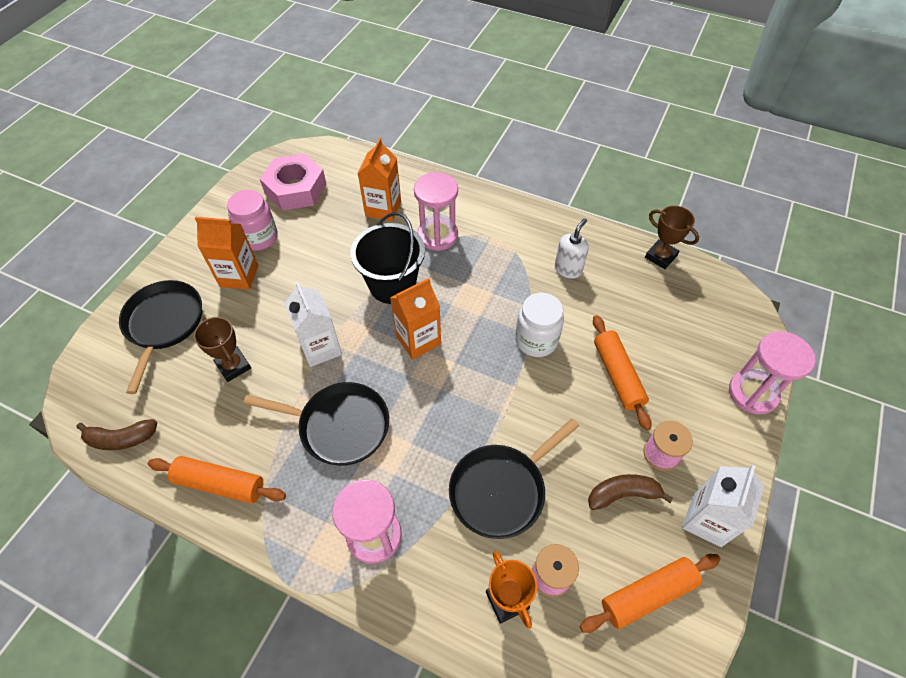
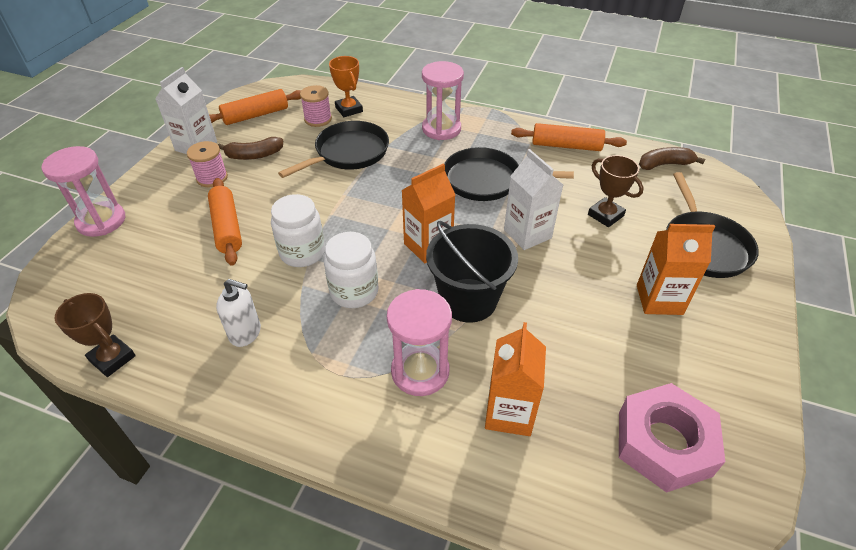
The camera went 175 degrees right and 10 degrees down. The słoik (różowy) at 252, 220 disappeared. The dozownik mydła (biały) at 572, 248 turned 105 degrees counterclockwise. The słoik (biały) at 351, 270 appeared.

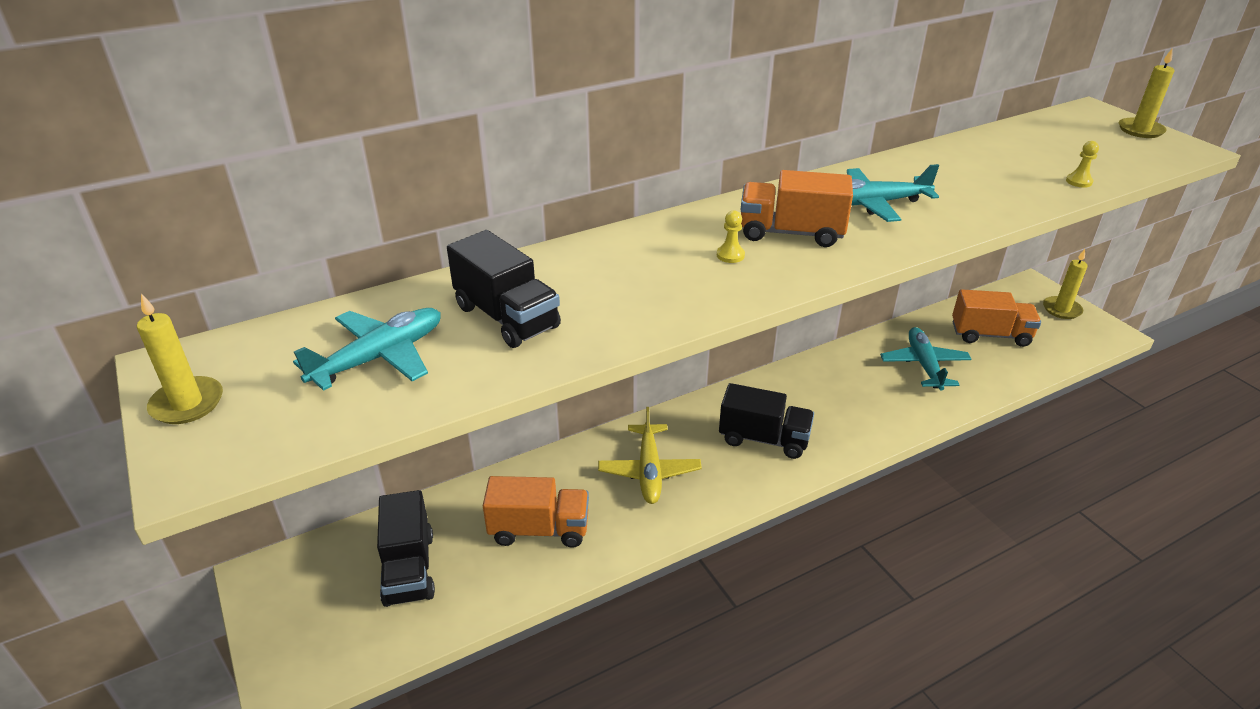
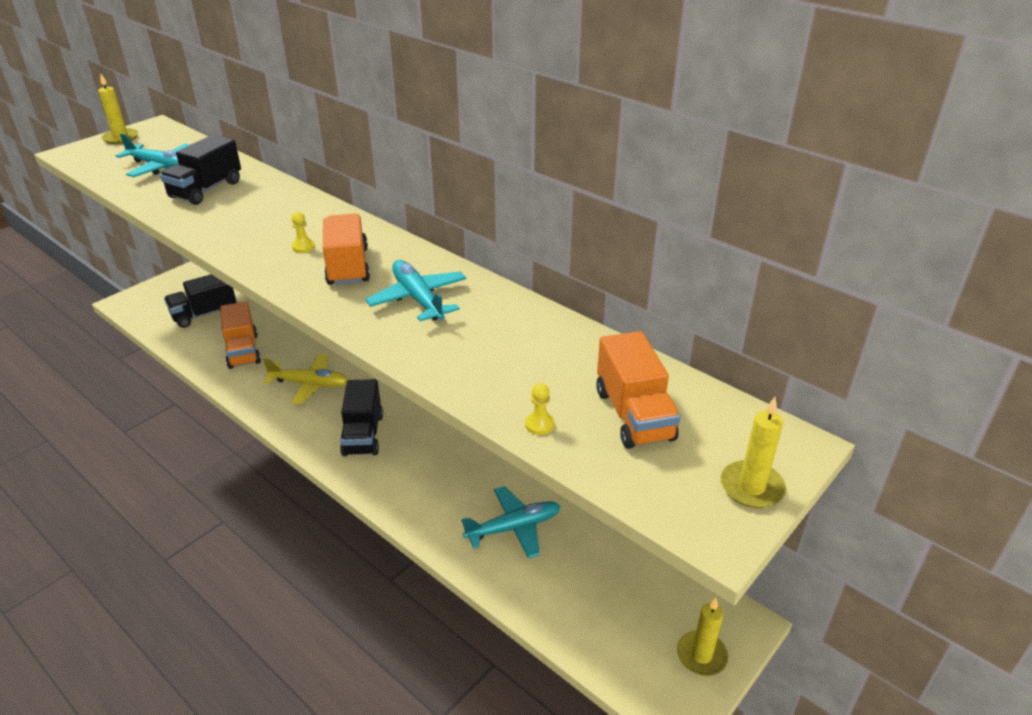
The camera went 70 degrees right and 0 degrees up. The samolot (żółty) at 650, 455 turned 150 degrees counterclockwise. The ciężarówka (pomarańczowy) moved from 996, 318 to 638, 390.

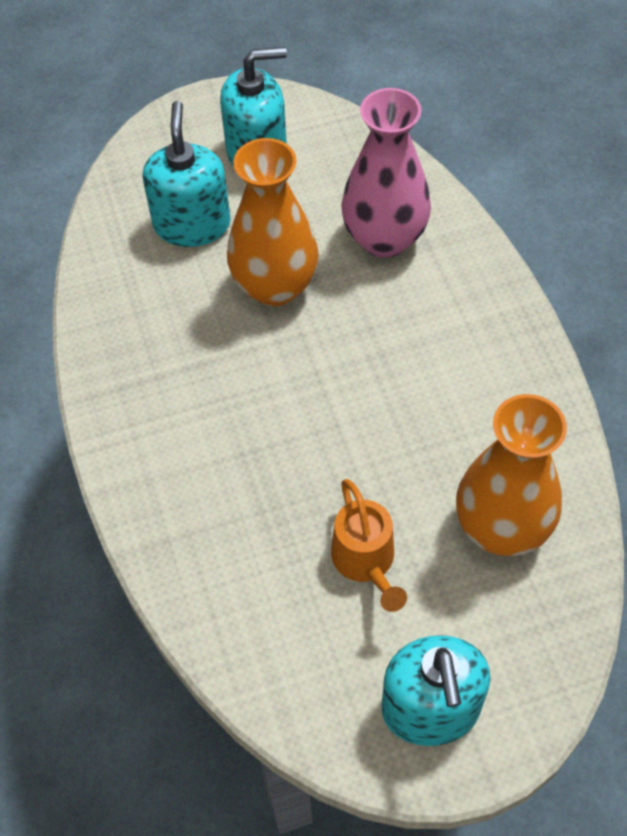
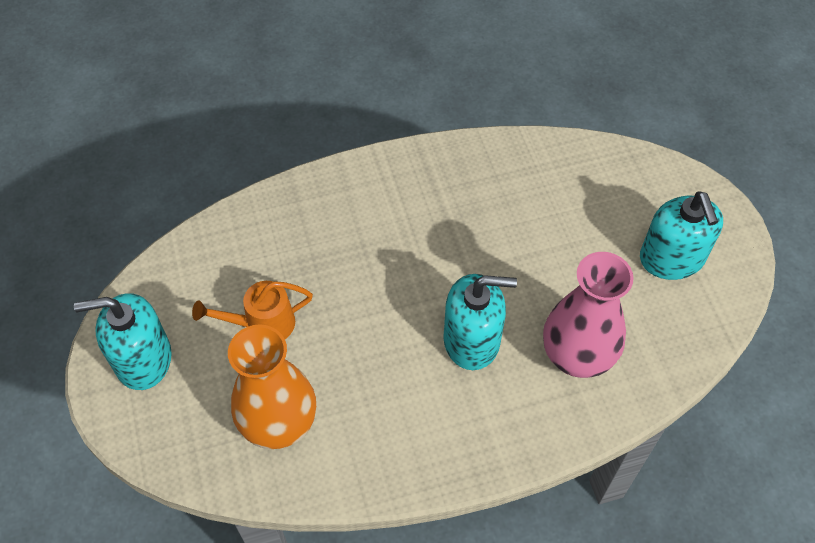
The camera went 90 degrees right and 0 degrees up. The dozownik mydła (turkusowy) moved from 186, 174 to 480, 322. The wazon (pomarańczowy) at 273, 222 disappeared.

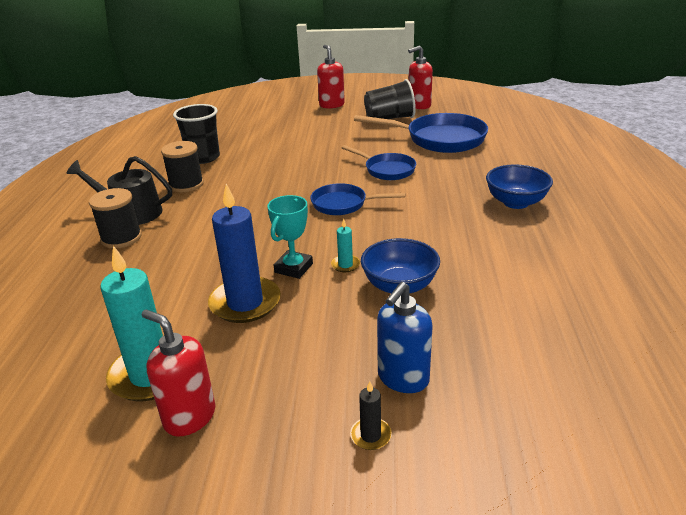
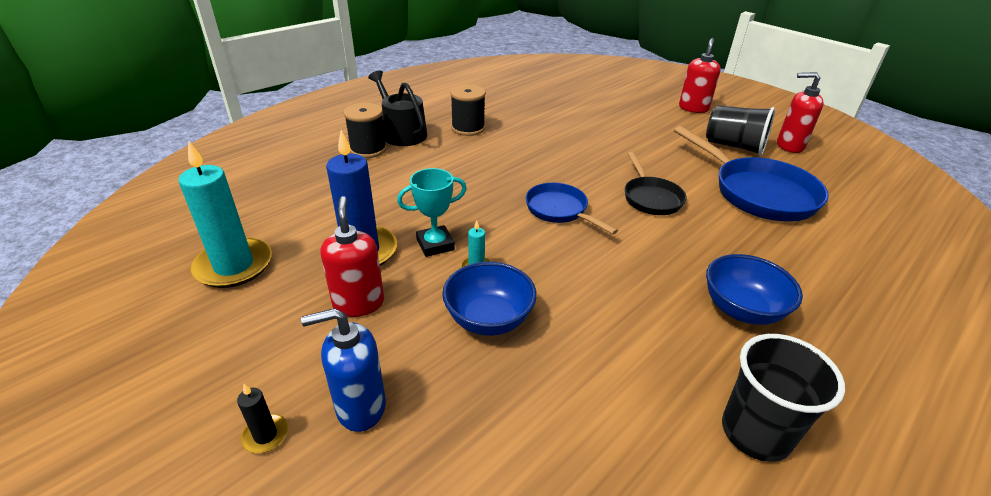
The camera went 40 degrees right and 5 degrees up. The dozownik mydła (czerwony) moved from 178, 372 to 352, 256. The szklanka (czarny) moved from 196, 134 to 783, 398. The patelnia (niebieski) at 379, 162 became the patelnia (czarny) at 655, 183.

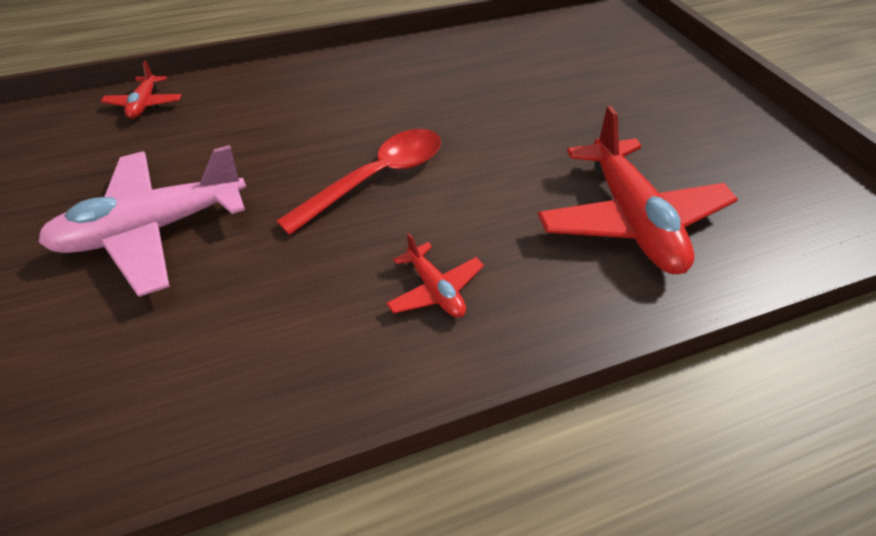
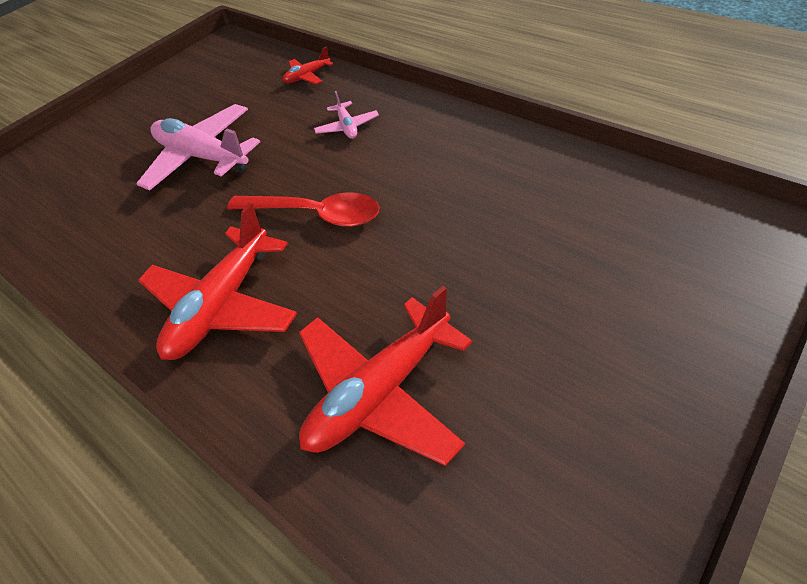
The camera went 65 degrees right and 0 degrees up. The samolot (czerwony) at 435, 275 changed to 2.09 times the size. The samolot (różowy) at 346, 115 appeared.

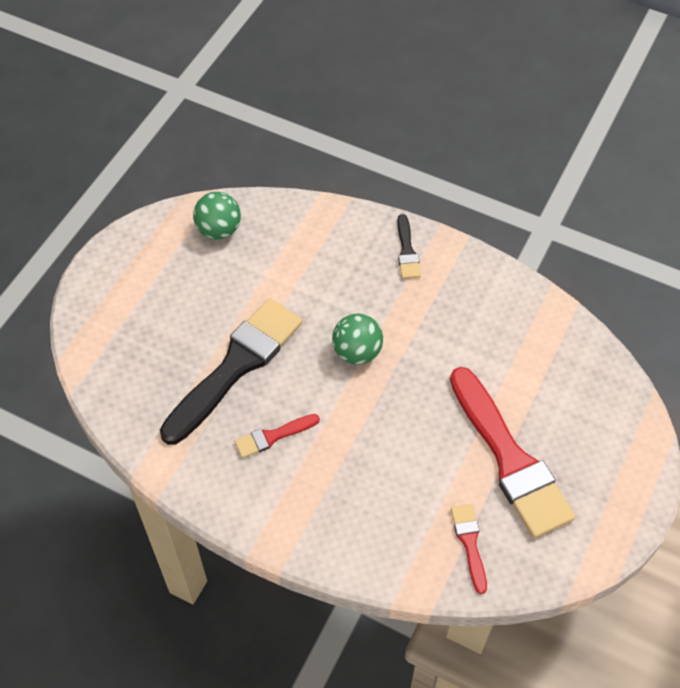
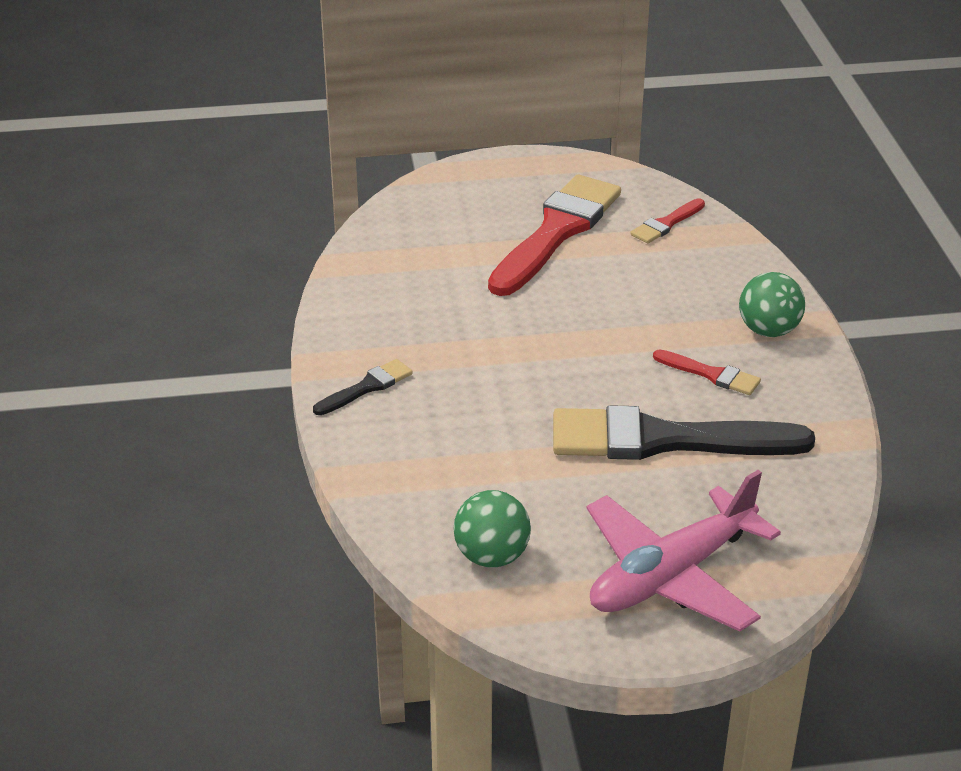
The camera went 125 degrees left and 20 degrees down. The piłka (zielony) moved from 357, 339 to 772, 304. The samolot (różowy) at 684, 551 appeared.

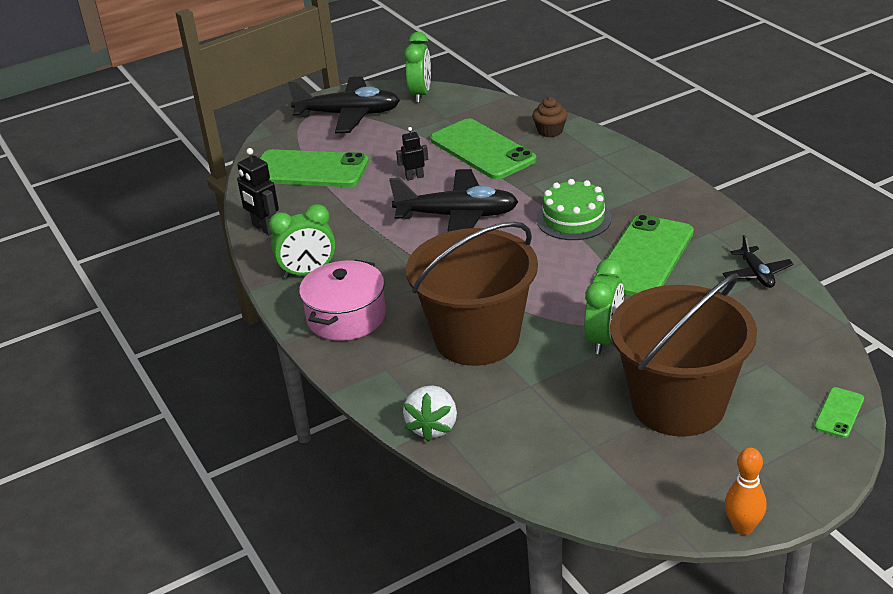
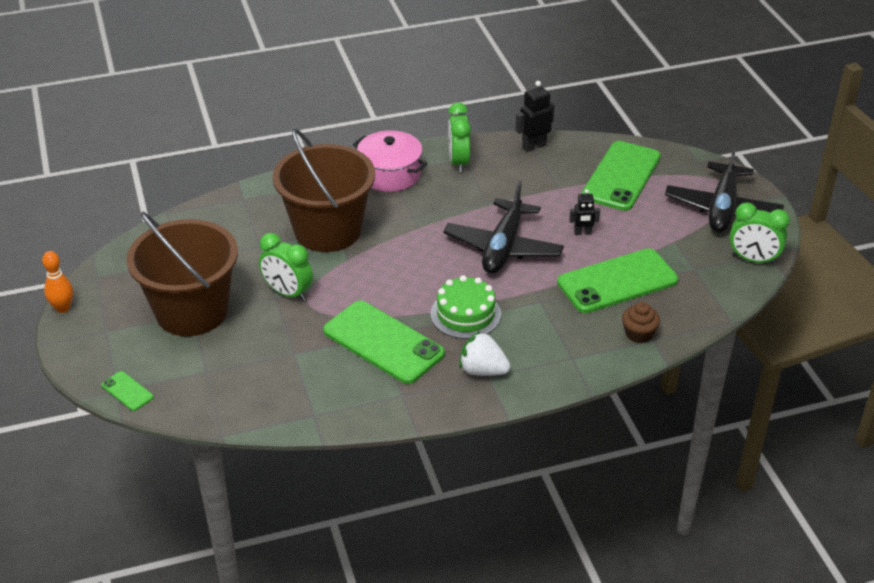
The camera went 100 degrees right and 5 degrees up. The robot (czarny) at 412, 154 turned 90 degrees clockwise. The truskawka (biały) moved from 430, 413 to 485, 353. The samolot (czarny) at 758, 261 disappeared.

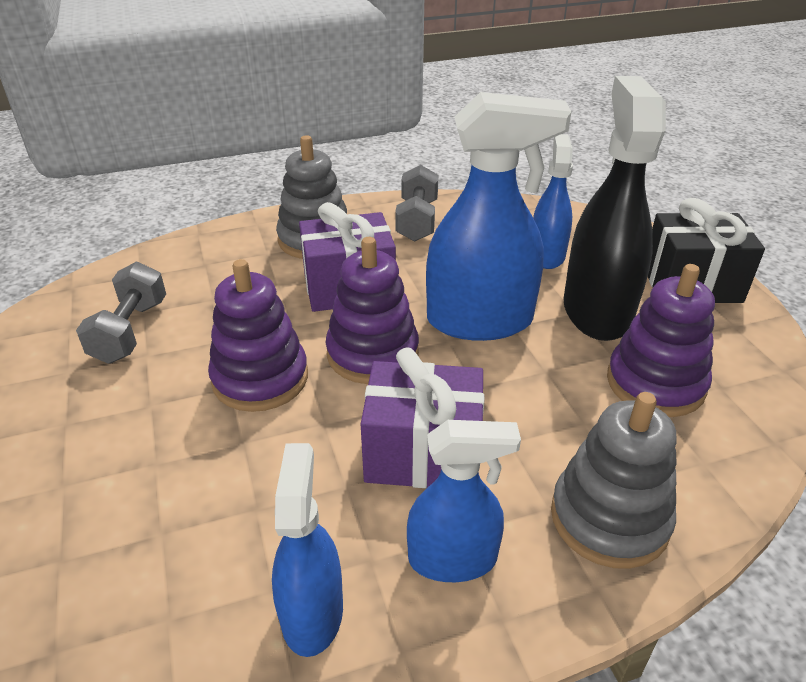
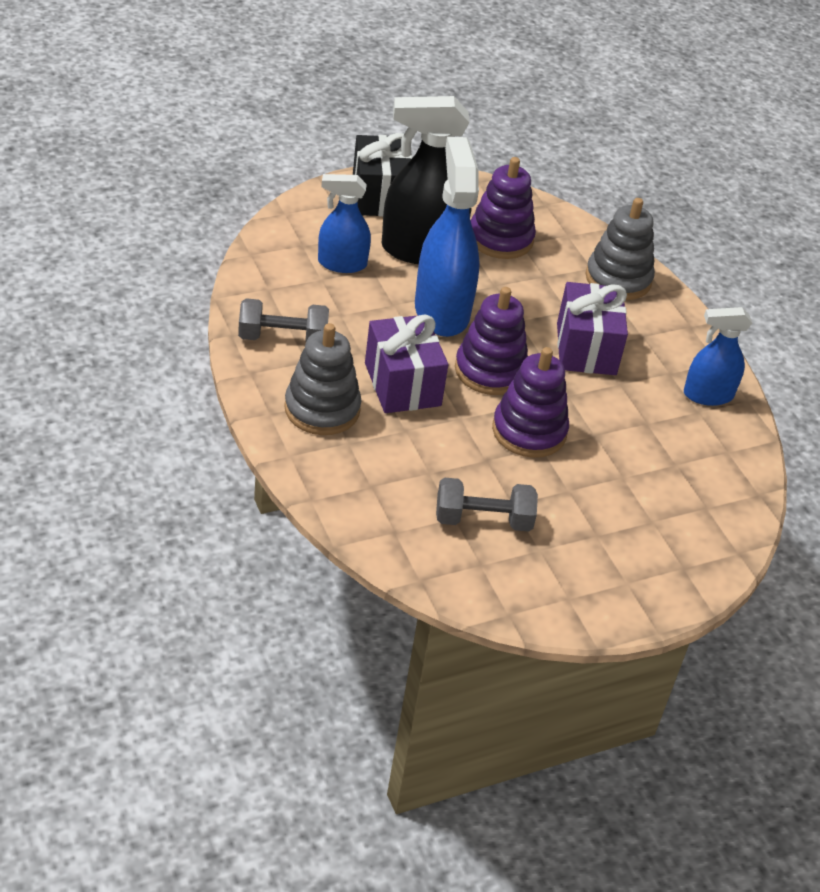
The camera went 100 degrees left and 5 degrees up. The spryskiwacz (niebieski) at 464, 501 disappeared.

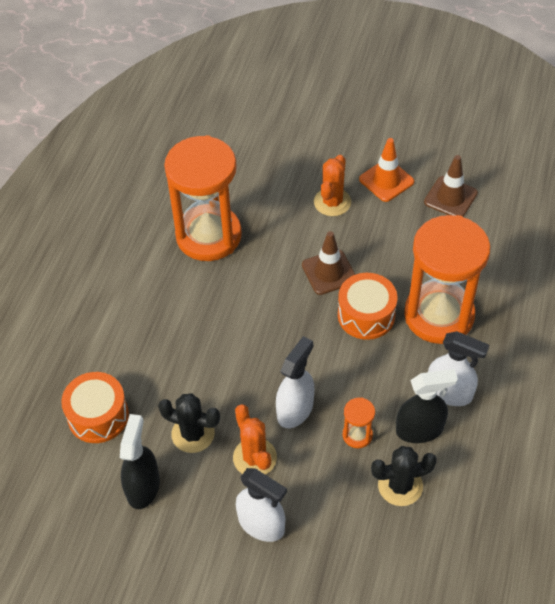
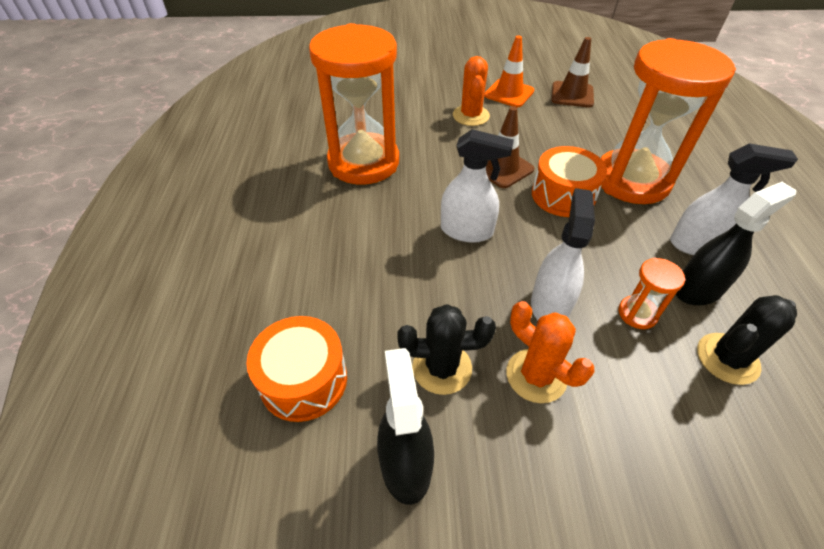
The camera went 20 degrees left and 5 degrees down. The spryskiwacz (biały) moved from 261, 505 to 477, 186.

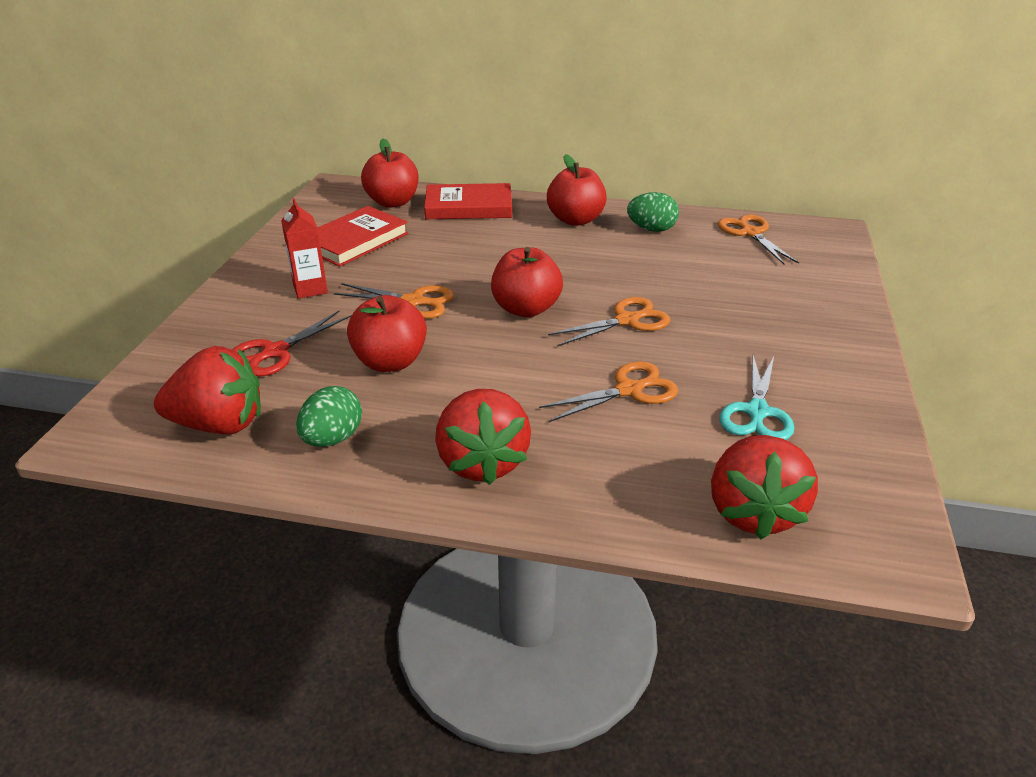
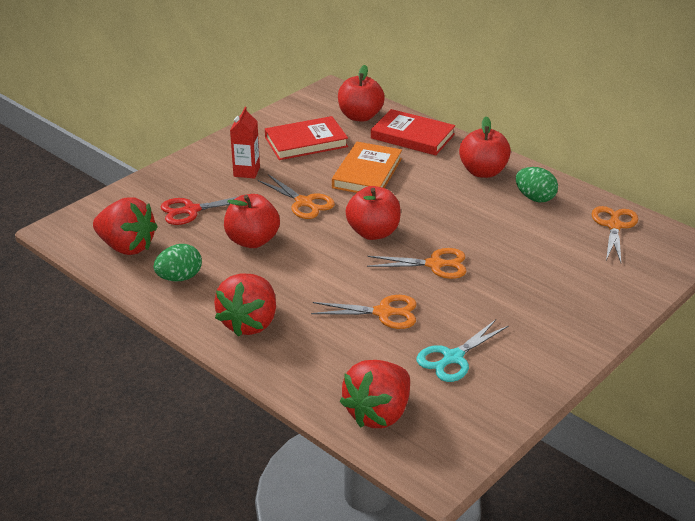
The camera went 30 degrees right and 0 degrees up. The książka (pomarańczowy) at 367, 167 appeared.

